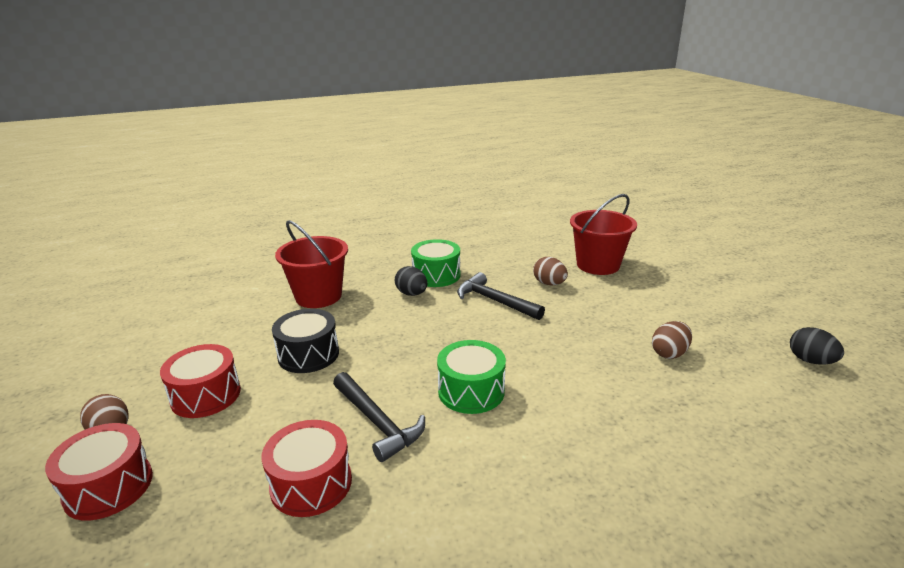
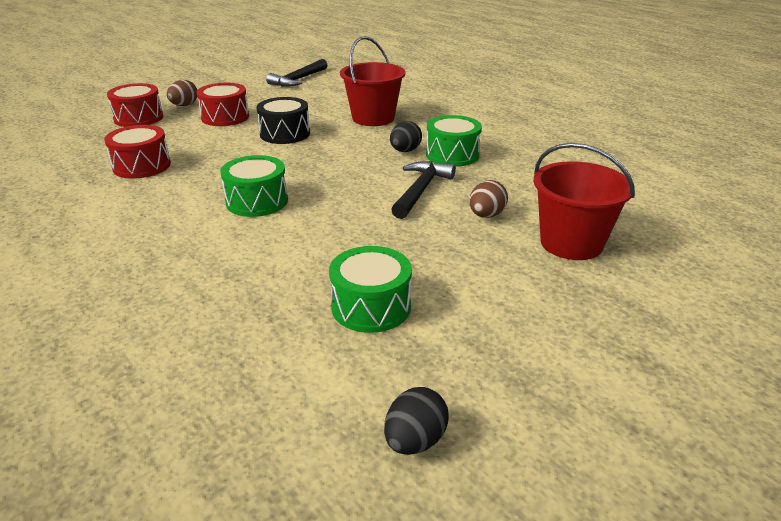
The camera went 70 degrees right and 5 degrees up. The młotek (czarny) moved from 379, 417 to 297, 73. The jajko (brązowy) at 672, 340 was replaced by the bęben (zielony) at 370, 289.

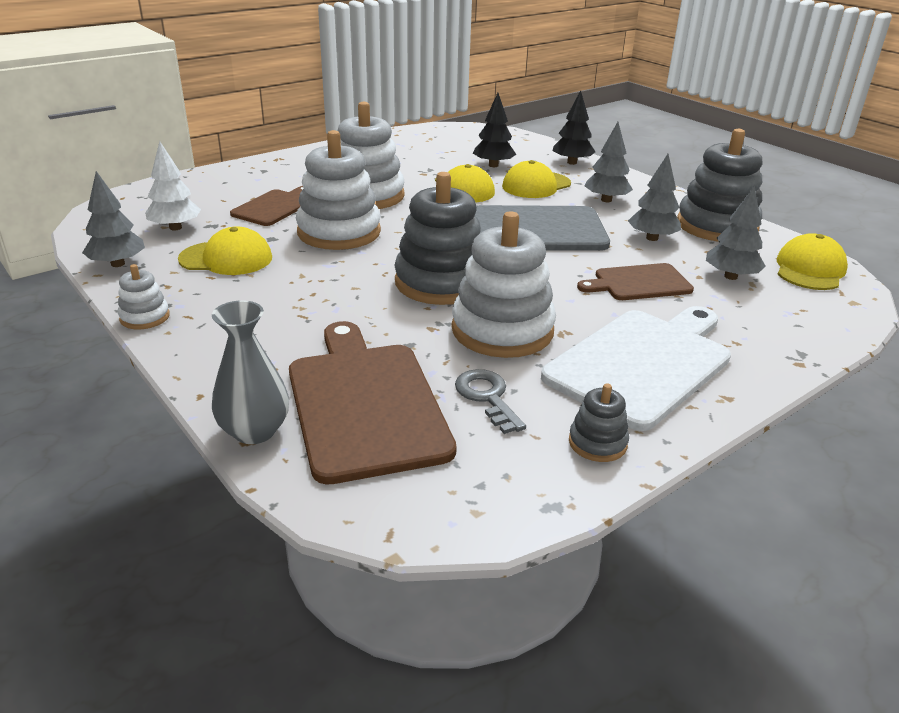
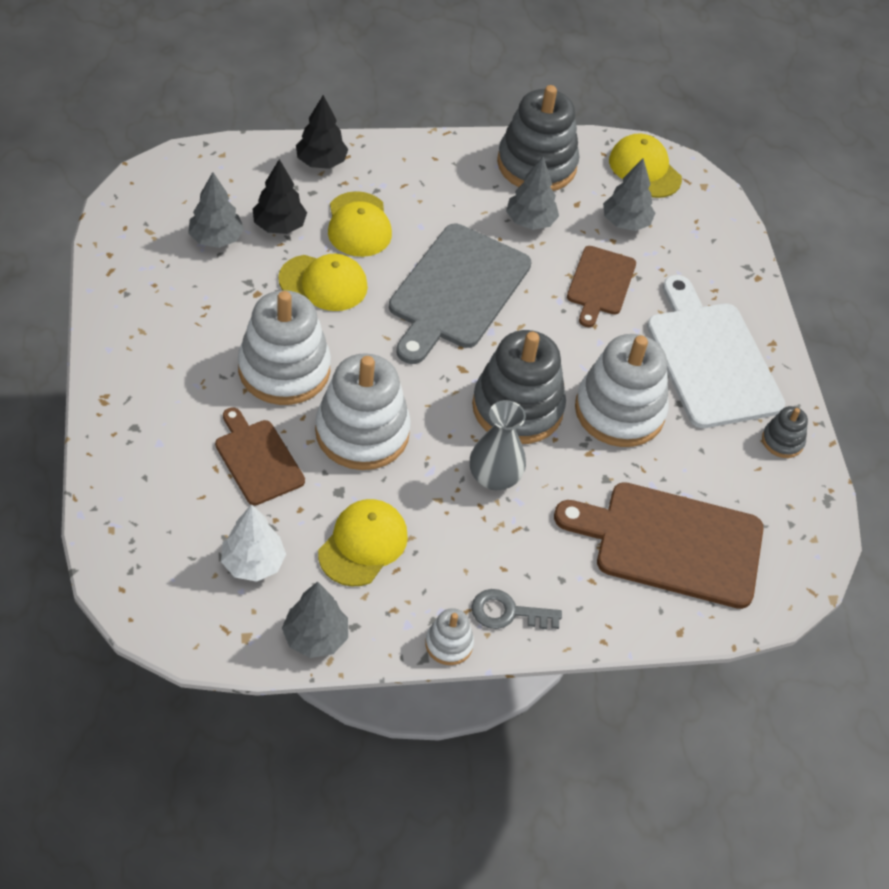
The camera went 65 degrees left and 20 degrees up. The wazon (szary) moved from 250, 372 to 498, 445. The klucz (szary) moved from 490, 401 to 516, 609. The drzewko (szary) moved from 609, 162 to 216, 210.

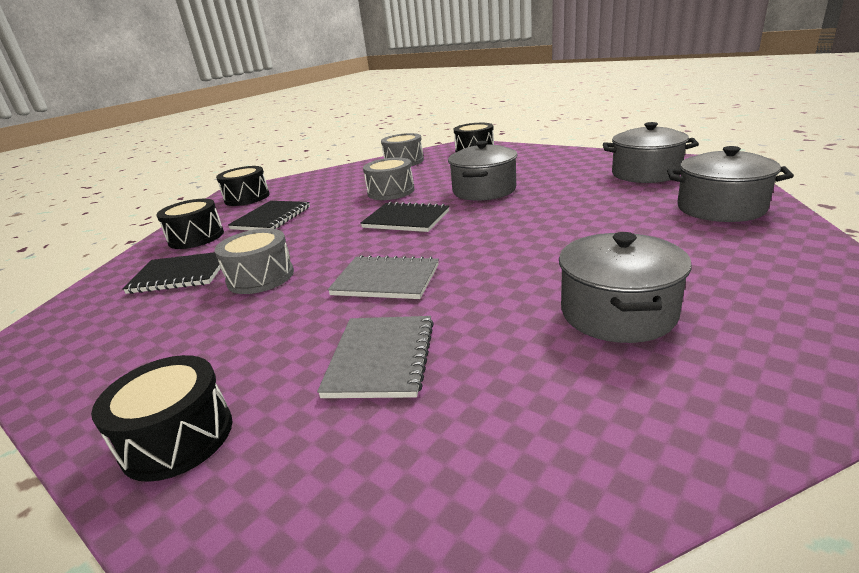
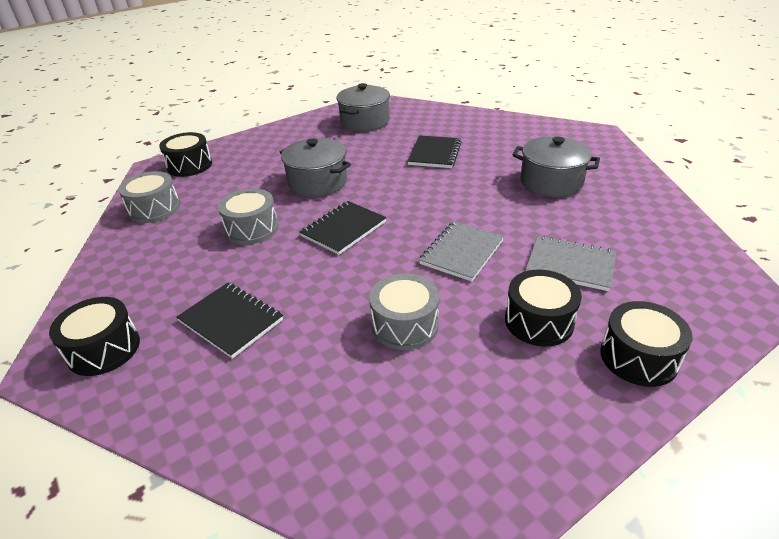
The camera went 75 degrees left and 10 degrees up. The zeszyt (czarny) moved from 171, 273 to 434, 151. The bęben (czarny) moved from 190, 224 to 543, 308. The garnek (szary) at 730, 184 disappeared.

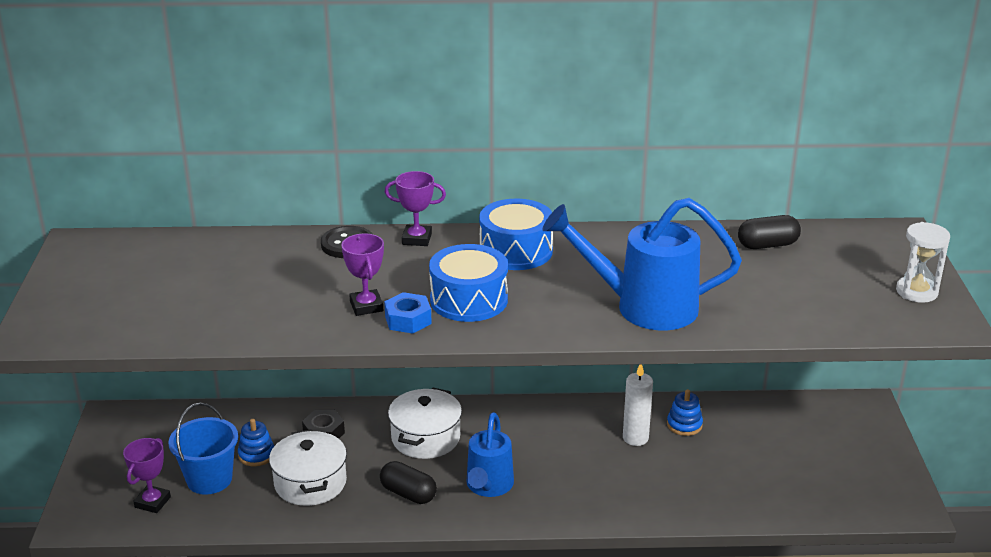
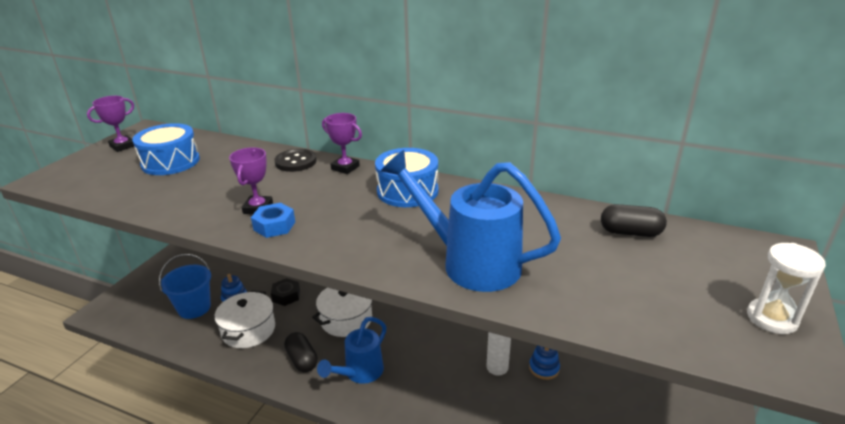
The camera went 25 degrees right and 0 degrees up. The puchar (fioletowy) moved from 147, 475 to 110, 124. The bęben (niebieski) moved from 468, 283 to 166, 149.

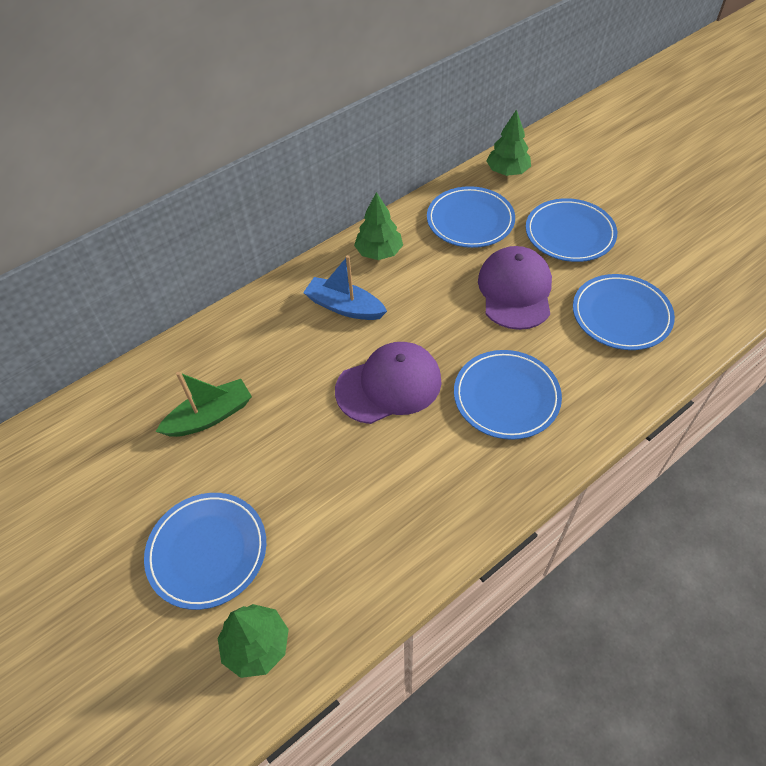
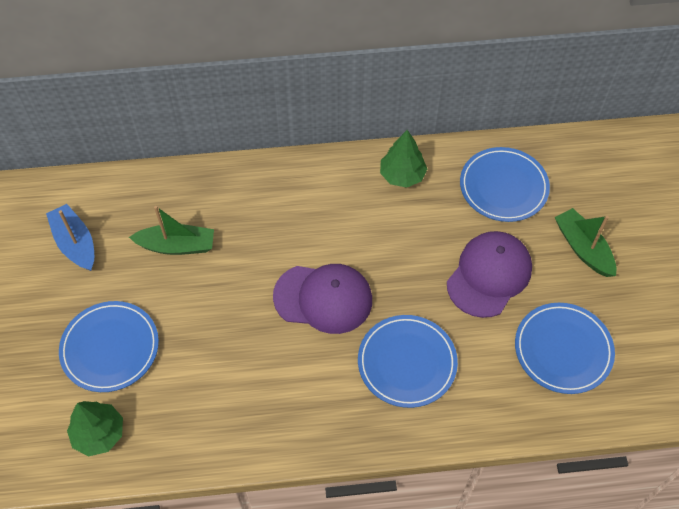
The camera went 30 degrees right and 5 degrees up. The łódka (niebieski) moved from 345, 287 to 70, 237. The drzewko (zielony) at 508, 142 disappeared. The talerz (niebieski) at 571, 230 was replaced by the łódka (zielony) at 585, 242.

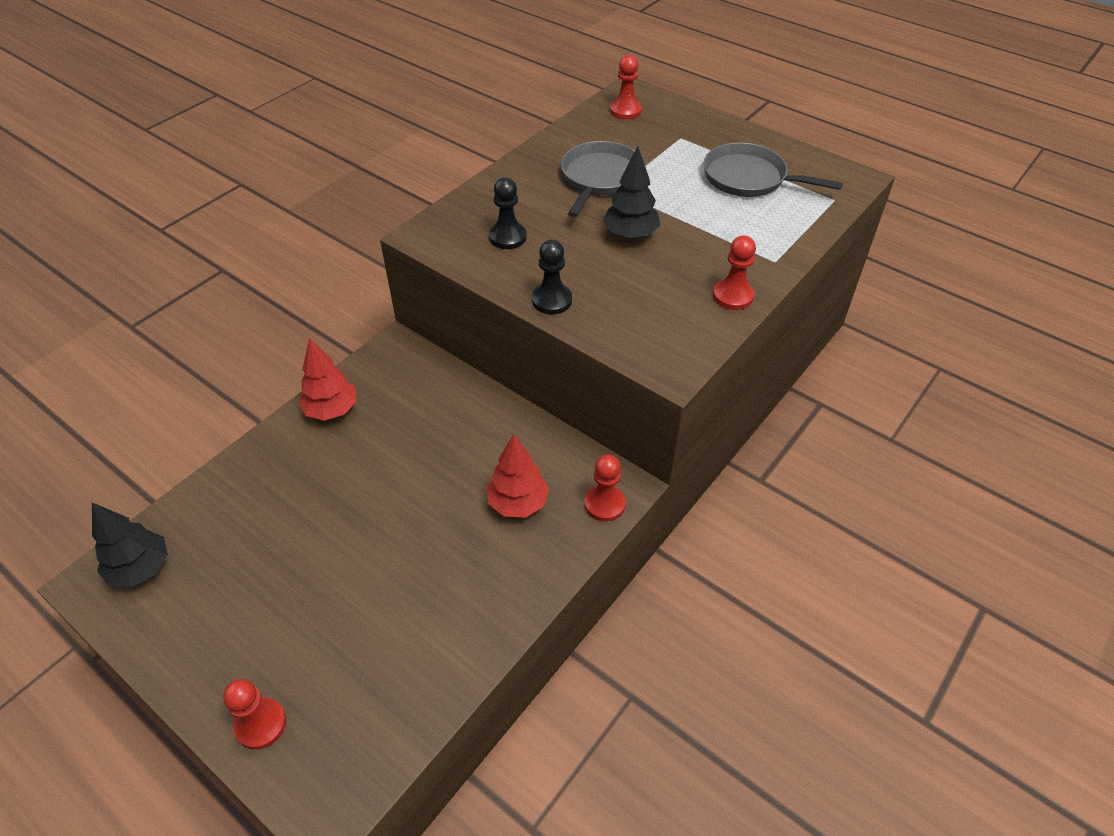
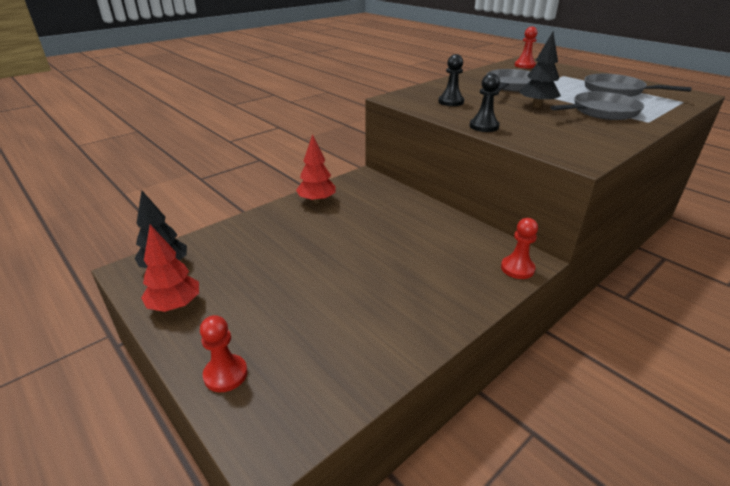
The camera went 10 degrees right and 15 degrees down. The drzewko (czerwony) moved from 518, 476 to 170, 268. The pionek (czerwony) at 734, 272 disappeared. The patelnia (szary) at 597, 106 appeared.

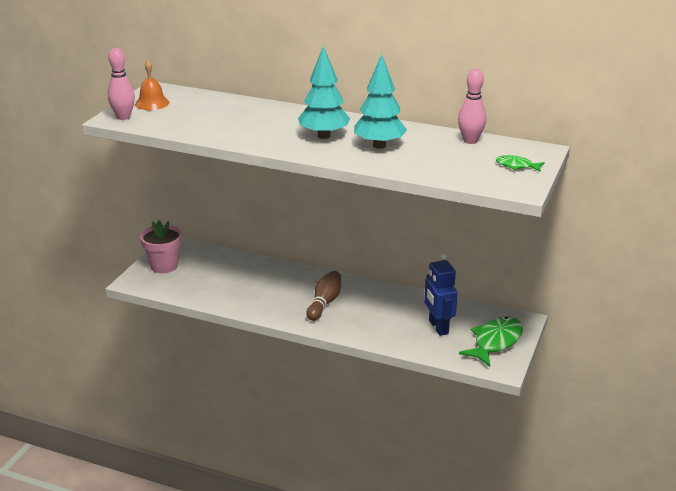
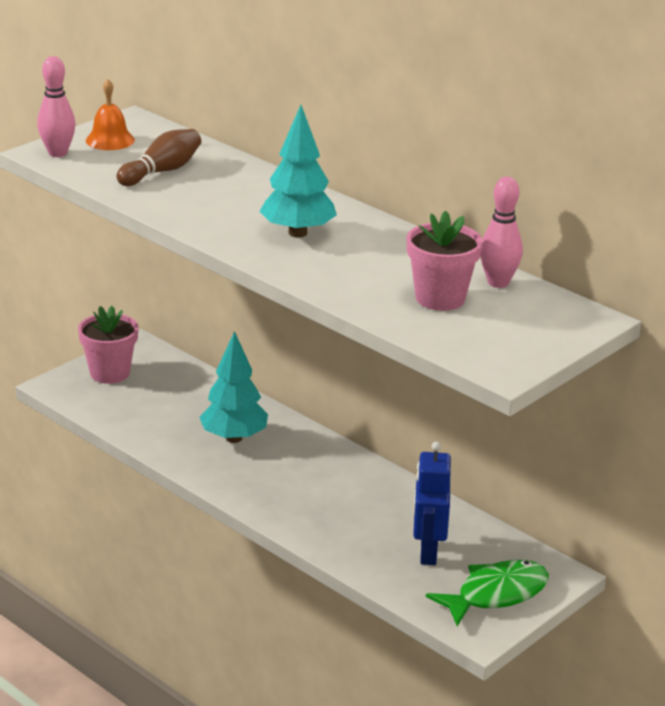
The camera went 20 degrees right and 0 degrees up. The kręgiel (brązowy) moved from 323, 296 to 159, 157. The drzewko (turkusowy) moved from 380, 101 to 233, 387. The ryba (zielony) at 520, 163 disappeared. The doniczka (różowy) at 445, 260 appeared.

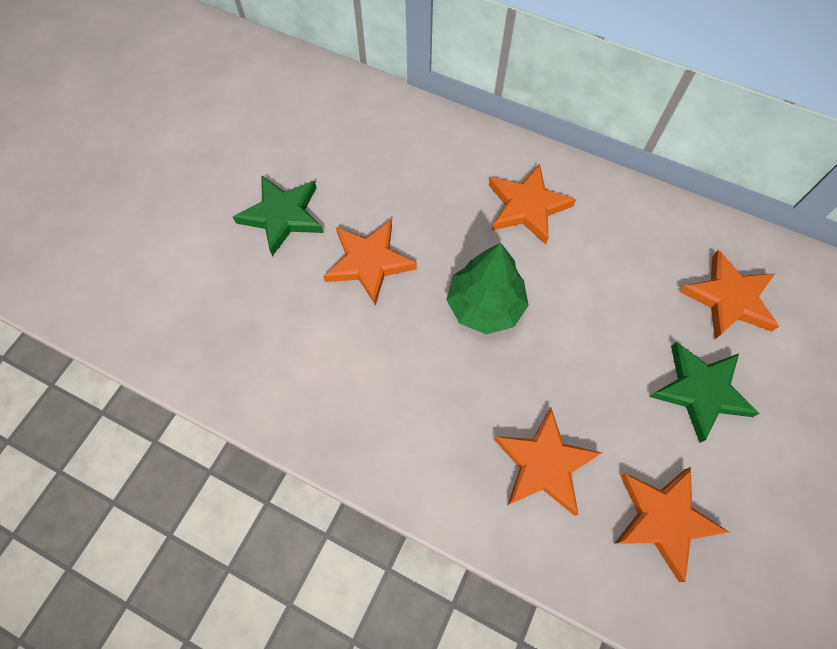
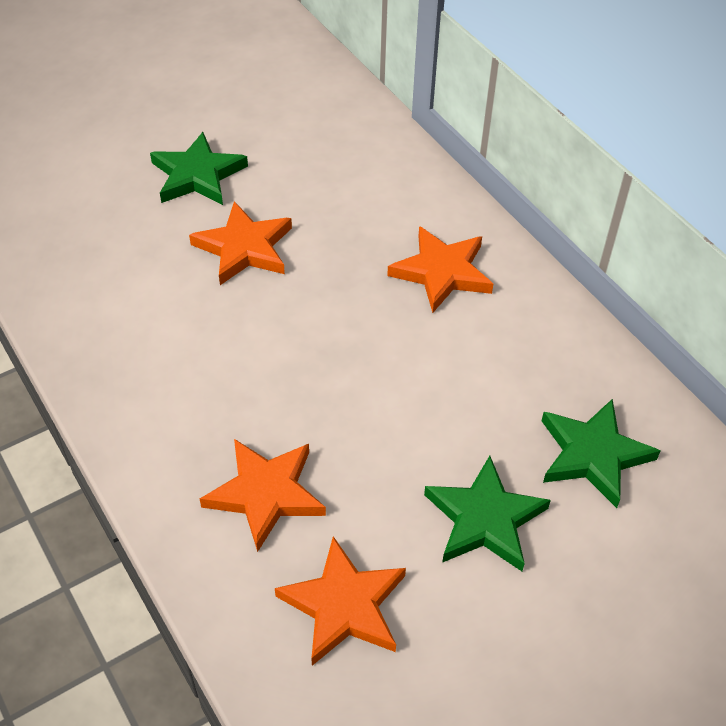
The camera went 30 degrees right and 15 degrees down. The drzewko (zielony) at 487, 289 disappeared. The gwiazda (pomarańczowy) at 729, 294 became the gwiazda (zielony) at 601, 453.

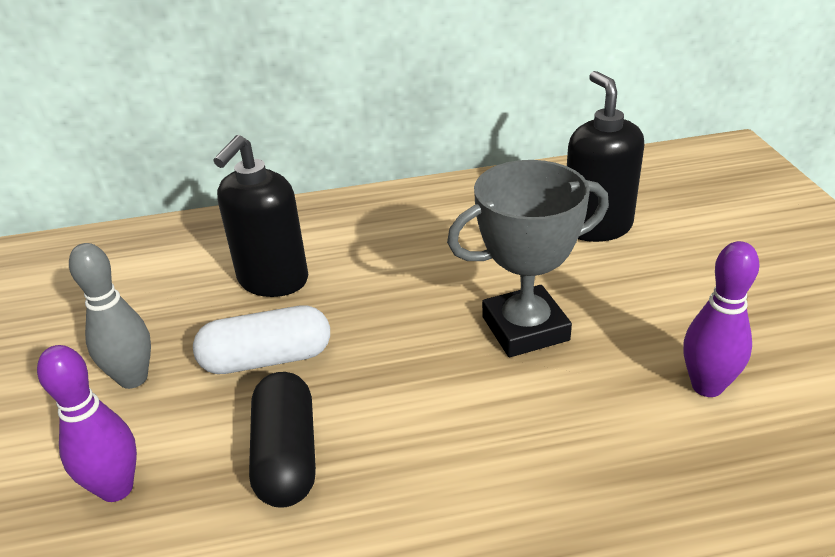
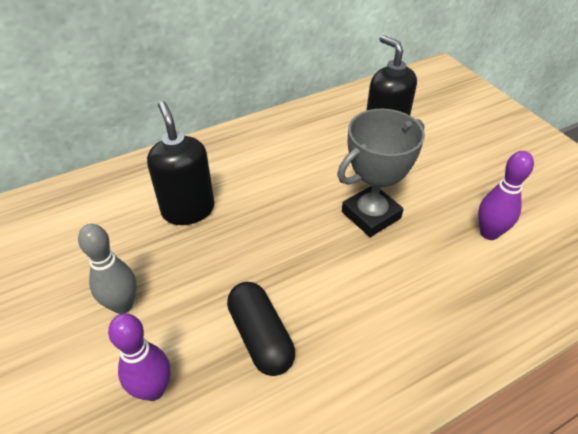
The camera went 20 degrees left and 10 degrees up. The kapsułka (biały) at 261, 339 disappeared. The dozownik mydła (czarny) at 260, 216 turned 150 degrees clockwise.

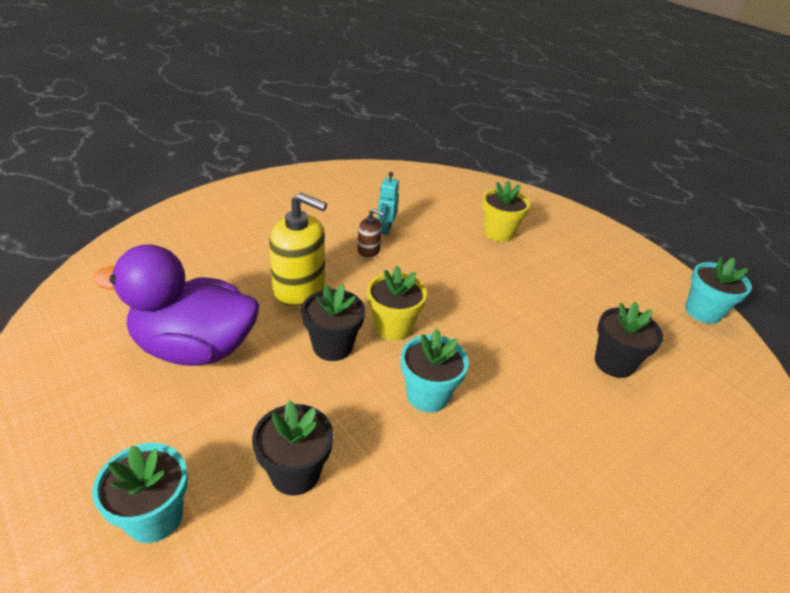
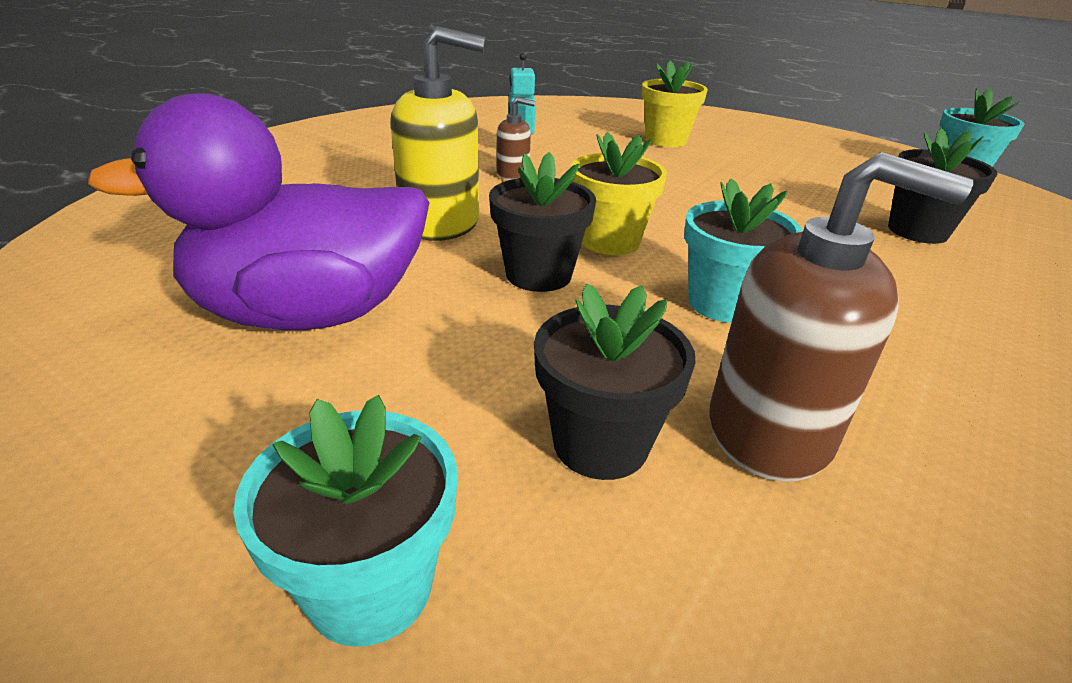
The camera went 15 degrees left and 5 degrees down. The dozownik mydła (brązowy) at 841, 317 appeared.

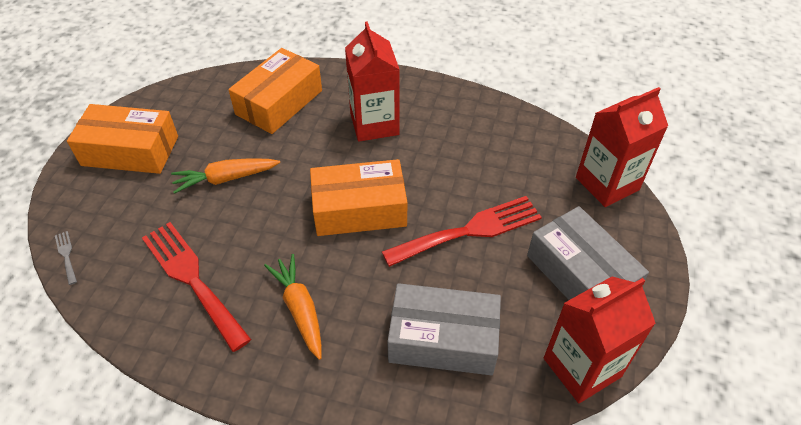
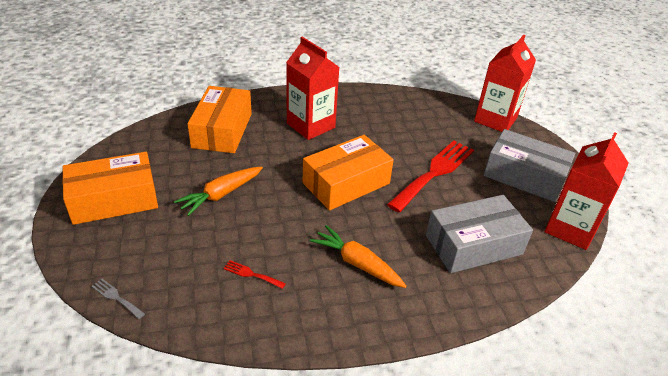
The camera went 30 degrees left and 10 degrees down. The widelec (czerwony) at 196, 287 changed to 0.40 times the size.

